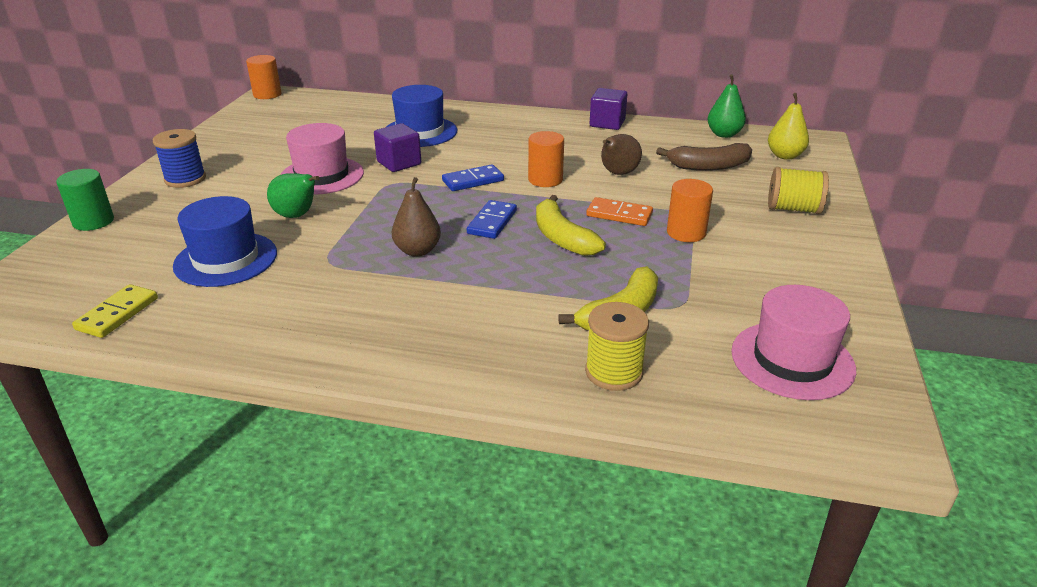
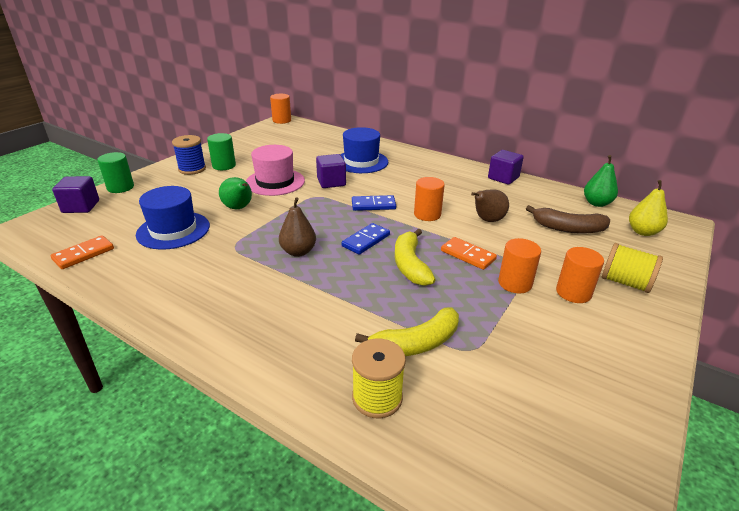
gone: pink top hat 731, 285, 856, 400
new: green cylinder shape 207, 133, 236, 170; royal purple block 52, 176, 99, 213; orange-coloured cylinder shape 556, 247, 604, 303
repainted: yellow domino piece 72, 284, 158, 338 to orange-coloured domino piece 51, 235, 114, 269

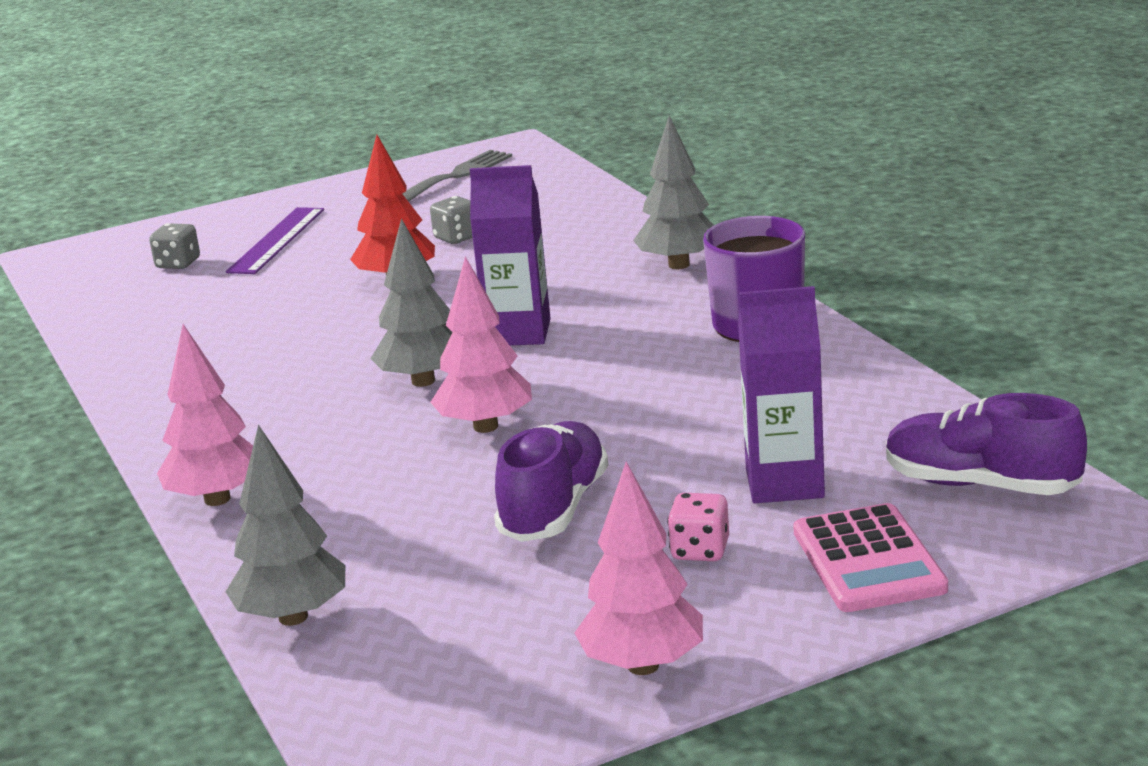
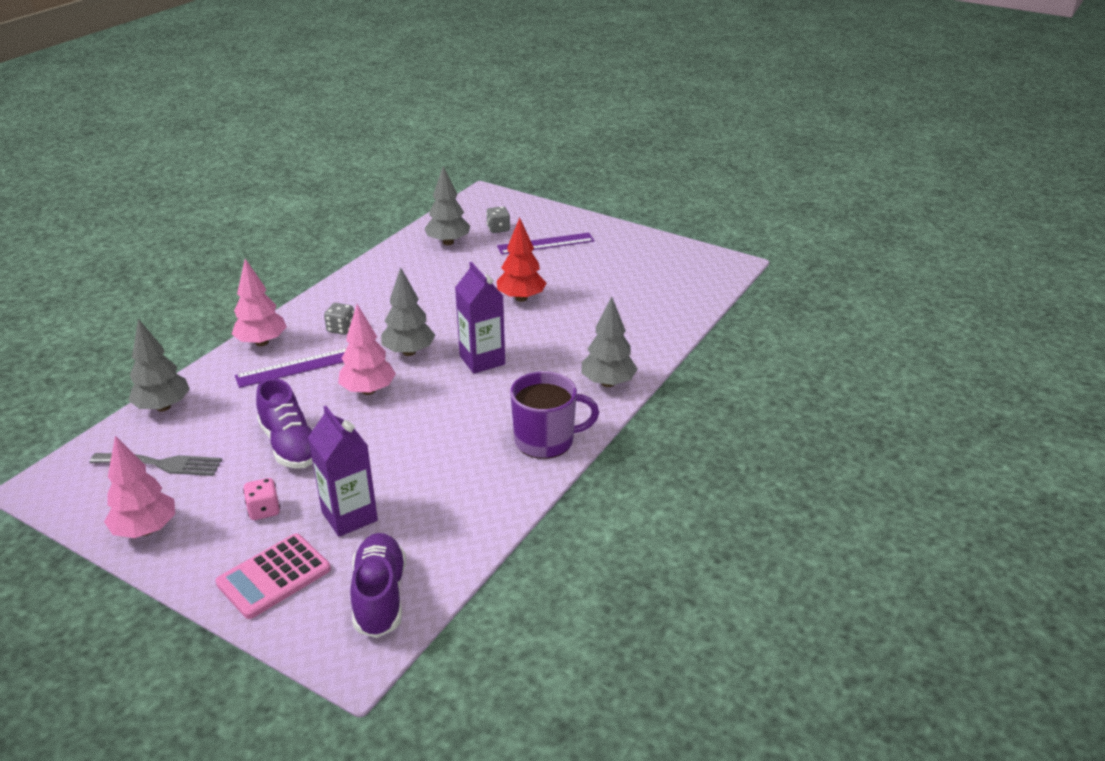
new: ash-grey tree 424, 166, 470, 245; royal purple measuring stick 235, 348, 347, 388
shifted: ash-grey table fork 402, 150, 512, 202 to 89, 453, 222, 476; ash-grey game die 430, 196, 473, 244 to 324, 303, 354, 335
rotated: royal purple lace-up shoe 494, 421, 608, 542 = 256, 378, 313, 469 75 degrees clockwise

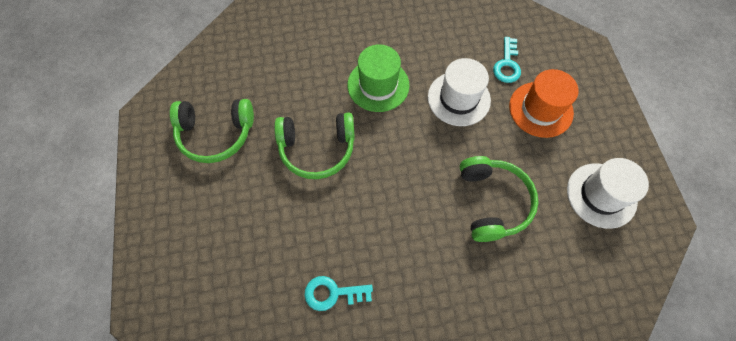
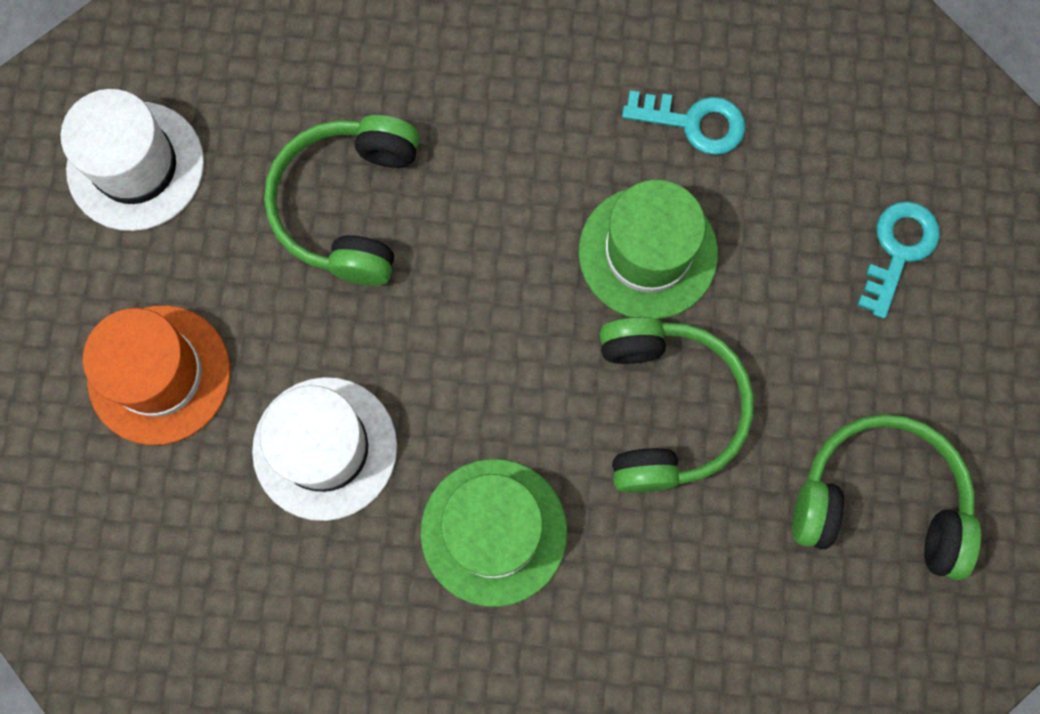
new: green top hat 579, 180, 718, 319
shifted: aqua door key 493, 37, 521, 83 to 857, 201, 940, 319
rotated: green headphones 274, 112, 355, 179 = 600, 317, 754, 493 75 degrees clockwise

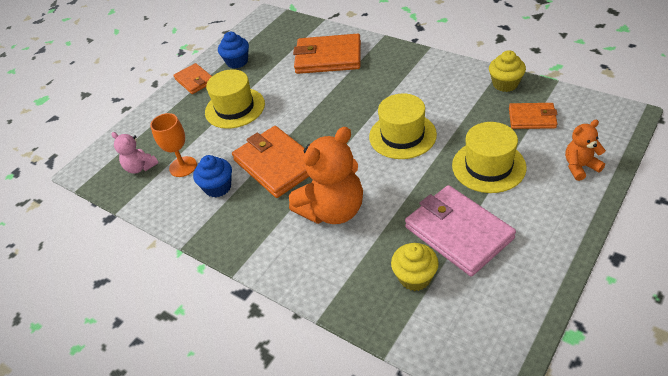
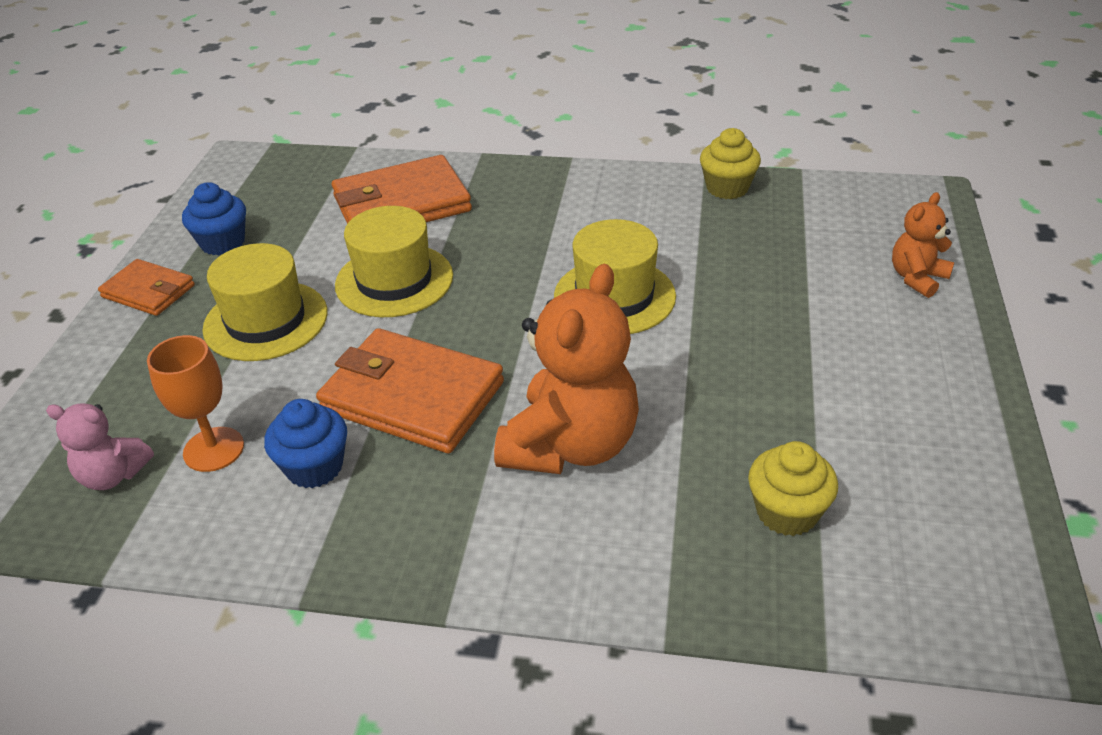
gone: orange-coloured card wallet 509, 103, 558, 129; pink card wallet 405, 185, 516, 276
shifted: yellow top hat 452, 122, 527, 193 to 335, 206, 453, 317

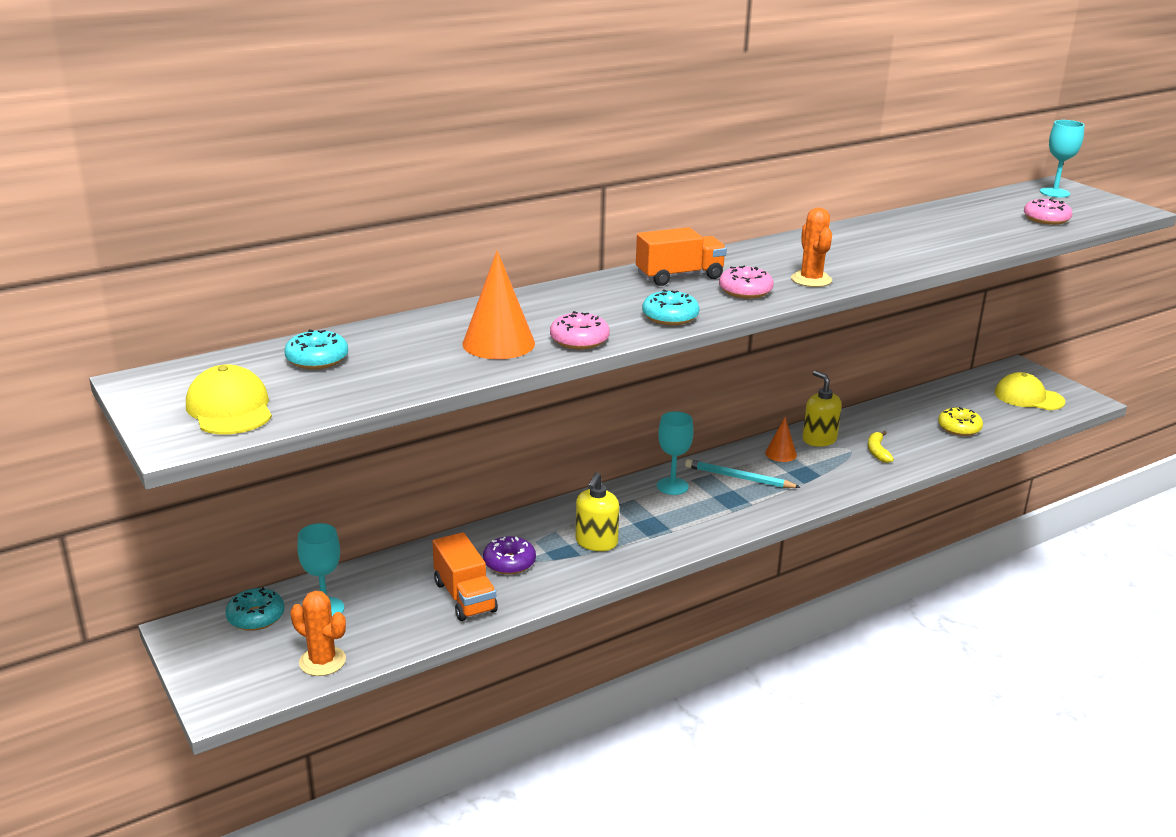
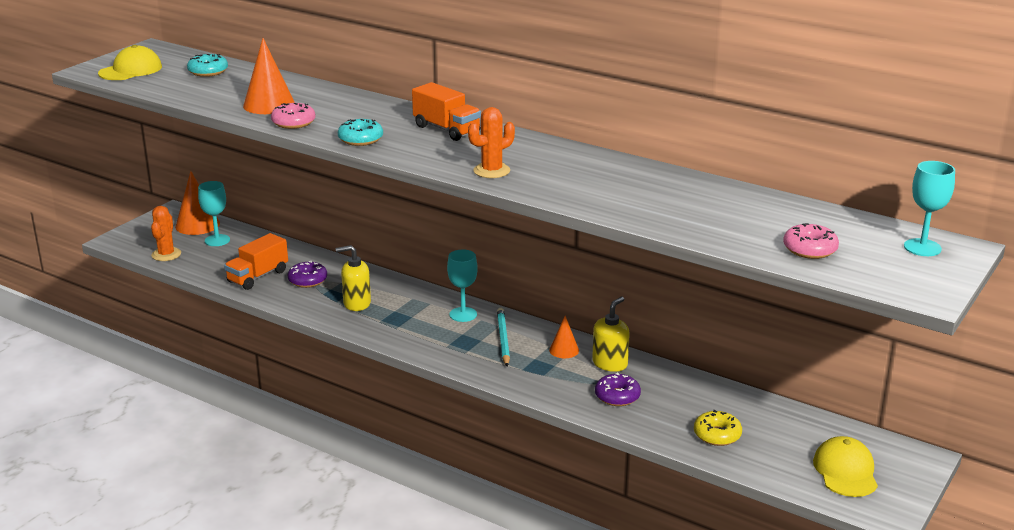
gone: pink glazed donut 719, 266, 774, 299
swapped: yellow banana 868, 431, 894, 463 to royal purple glazed donut 595, 372, 641, 406; aqua glazed donut 225, 587, 285, 631 to orange-coloured cone shape 175, 171, 220, 235

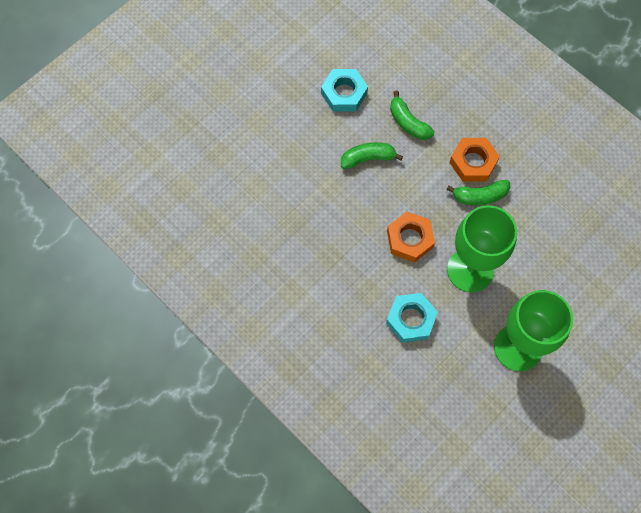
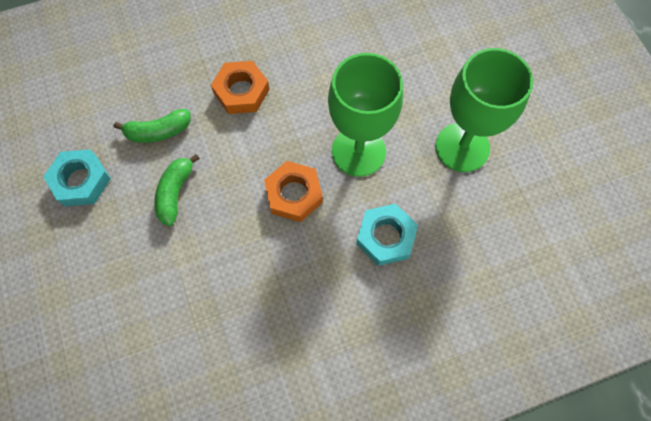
gone: green banana 447, 180, 510, 205

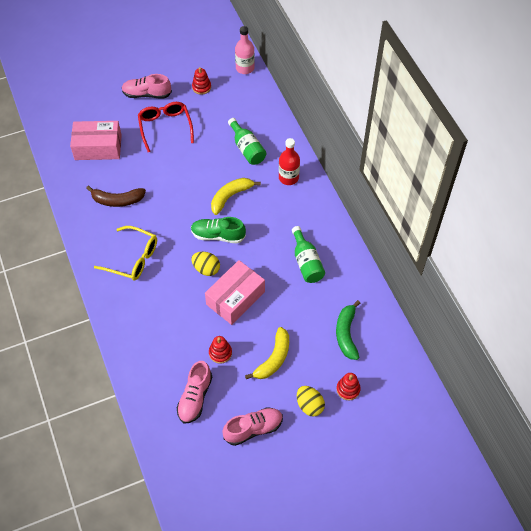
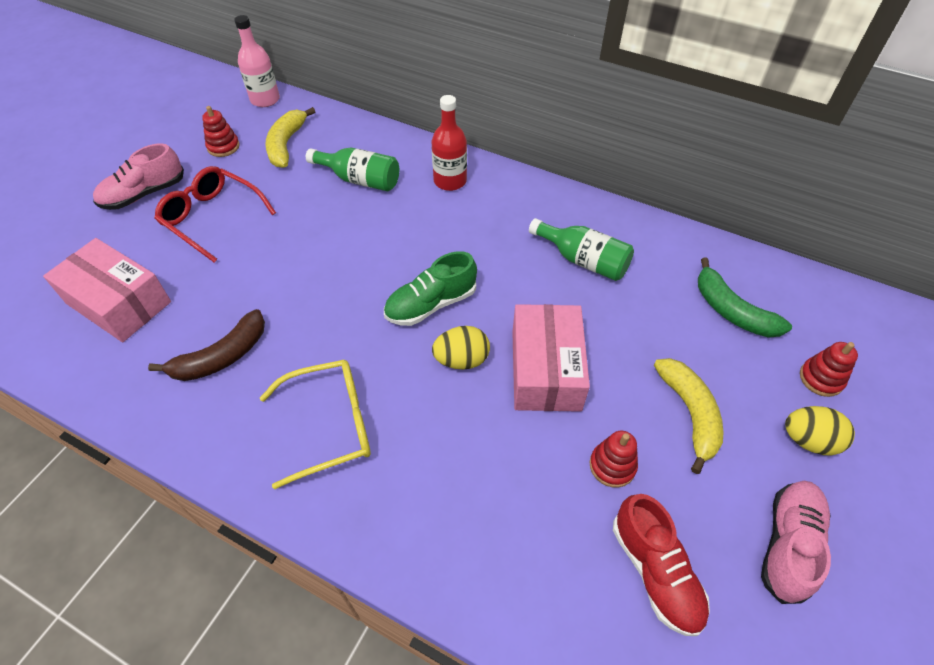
shifted: yellow banana 211, 178, 261, 215 to 265, 107, 316, 168
repainted: pink lace-up shoe 177, 361, 212, 423 to crimson lace-up shoe 613, 494, 710, 636
rotated: pink box 70, 121, 122, 160 = 43, 238, 171, 342 75 degrees clockwise

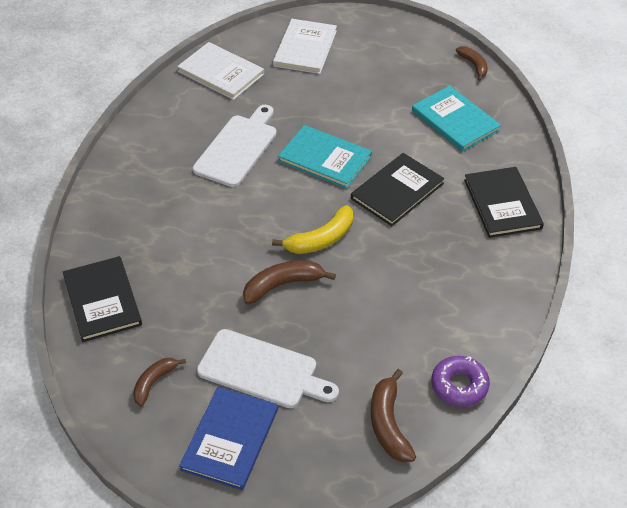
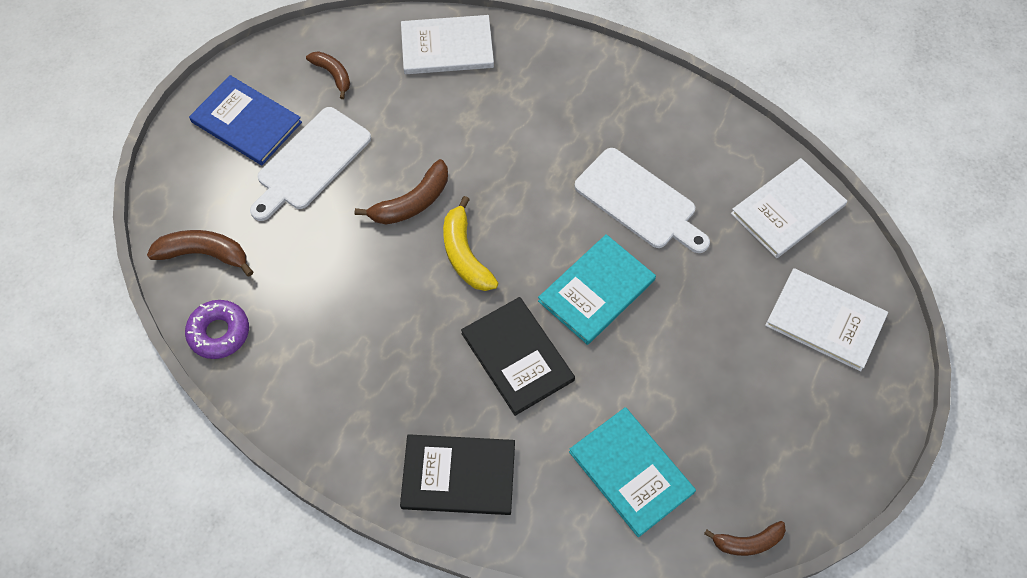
repainted: black hardcover 63, 256, 142, 342 to pure white hardcover 401, 15, 494, 74
rotated: aqua hardcover 412, 86, 501, 152 = 569, 407, 696, 537 75 degrees clockwise; dark brown banana 243, 260, 336, 304 = 355, 159, 448, 224 60 degrees clockwise

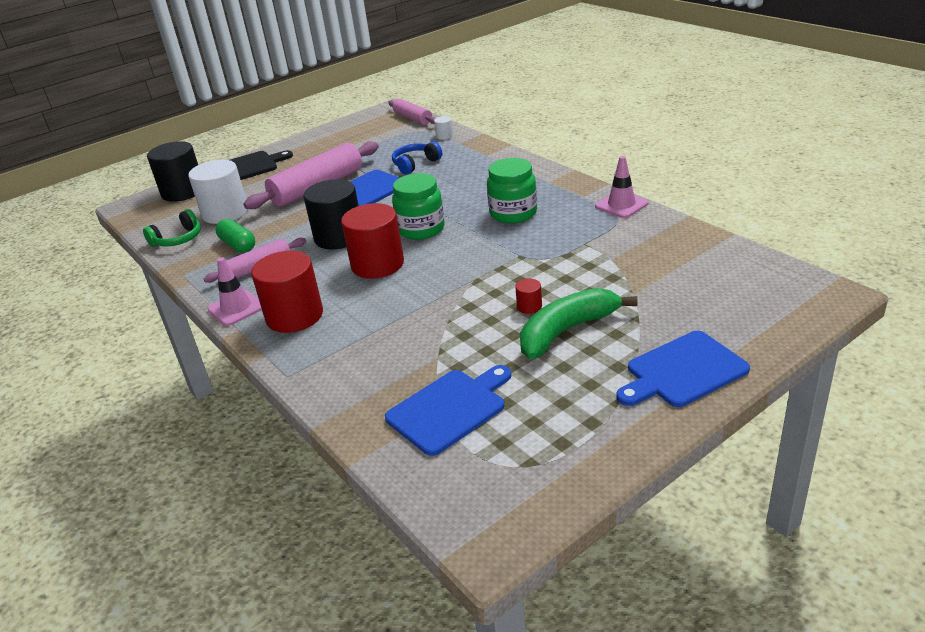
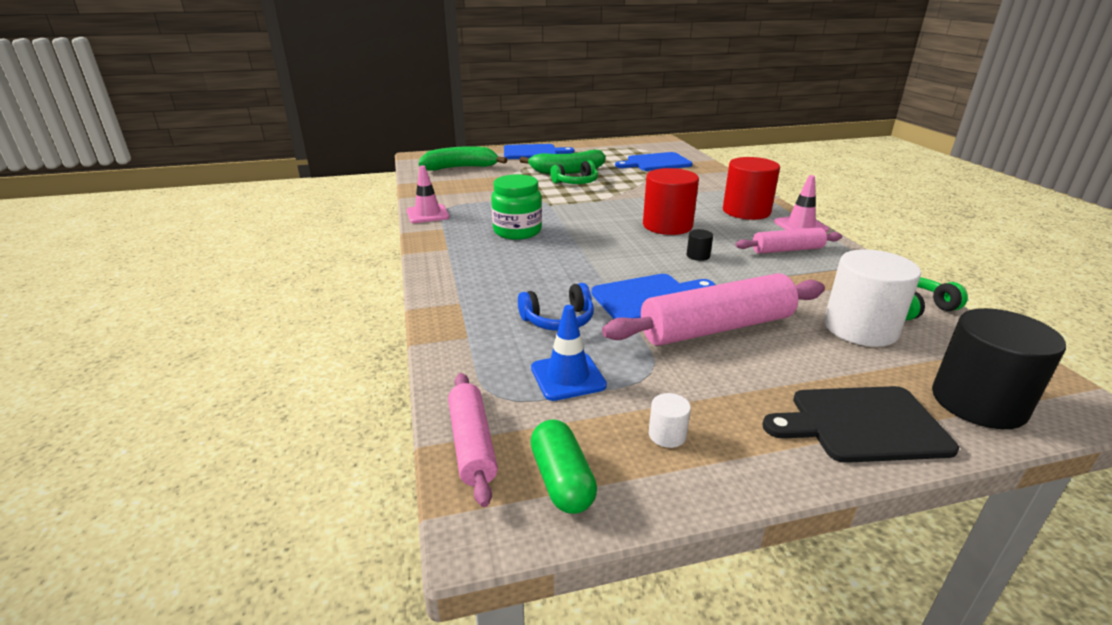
gone: green jam jar 392, 173, 445, 240
new: green banana 419, 146, 507, 171; royal blue safety cone 531, 305, 607, 401
shifted: pure white cylinder shape 434, 116, 453, 140 to 649, 393, 691, 448; green pill shape 216, 219, 255, 253 to 530, 419, 597, 514
swapped: crimson cylinder shape 515, 278, 542, 314 to green headphones 550, 160, 598, 184
scaled: black cylinder shape 304, 179, 359, 249 = 687, 229, 713, 261 x0.42

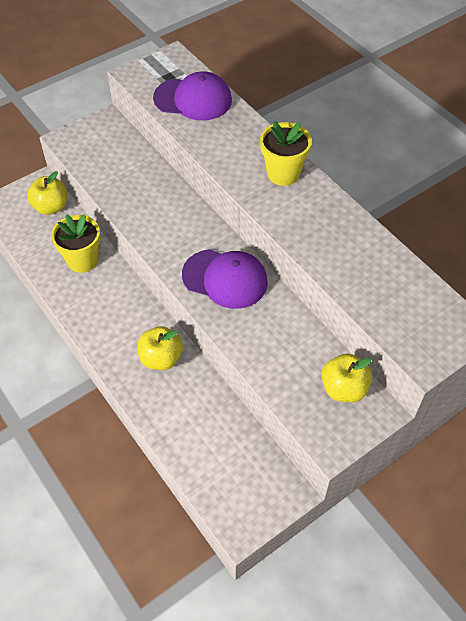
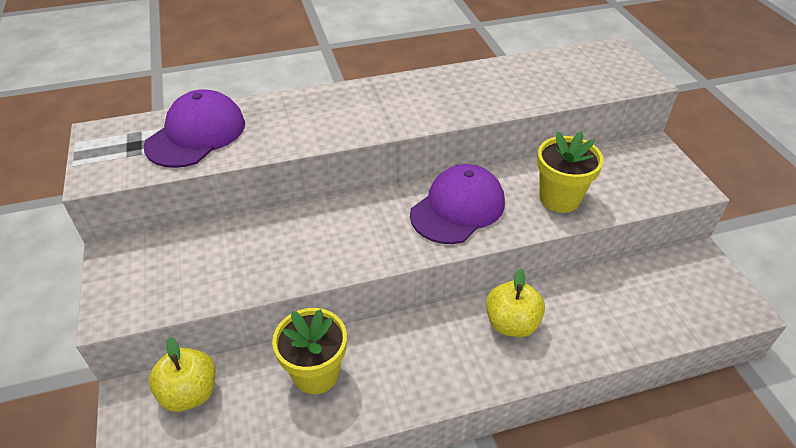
gone: yellow apple 321, 354, 372, 402
shifted: yellow potted plant 260, 121, 312, 186 to 537, 131, 604, 213

